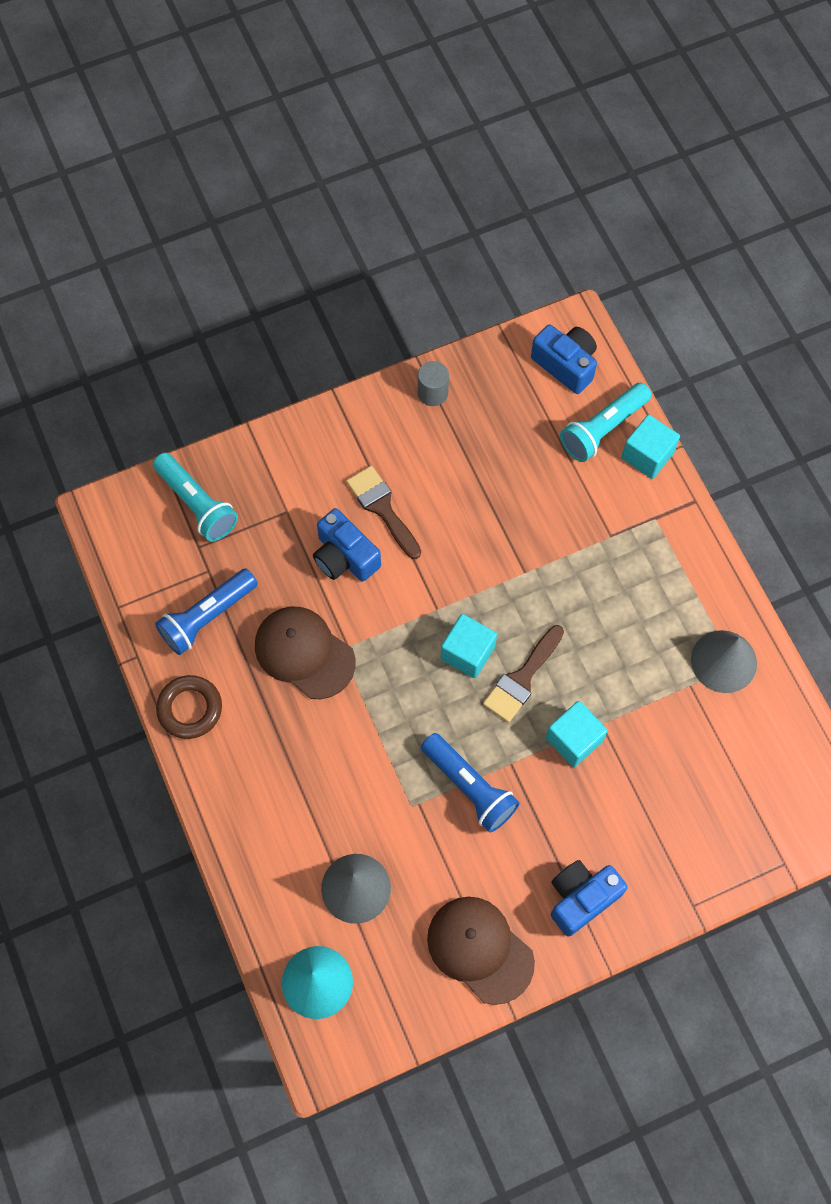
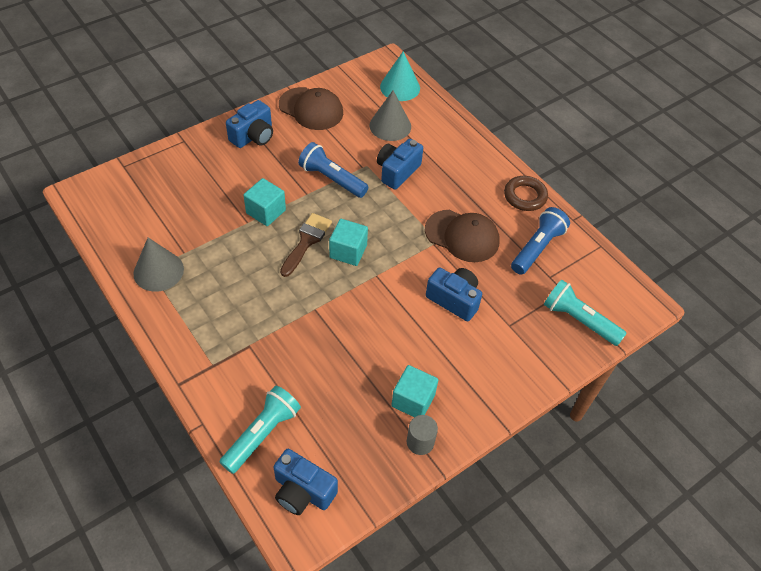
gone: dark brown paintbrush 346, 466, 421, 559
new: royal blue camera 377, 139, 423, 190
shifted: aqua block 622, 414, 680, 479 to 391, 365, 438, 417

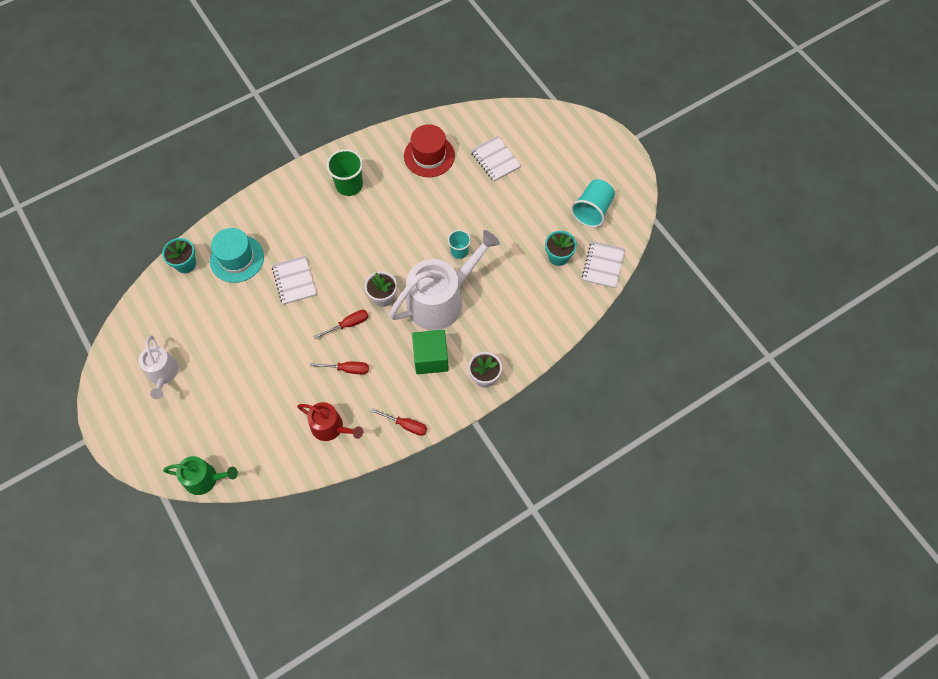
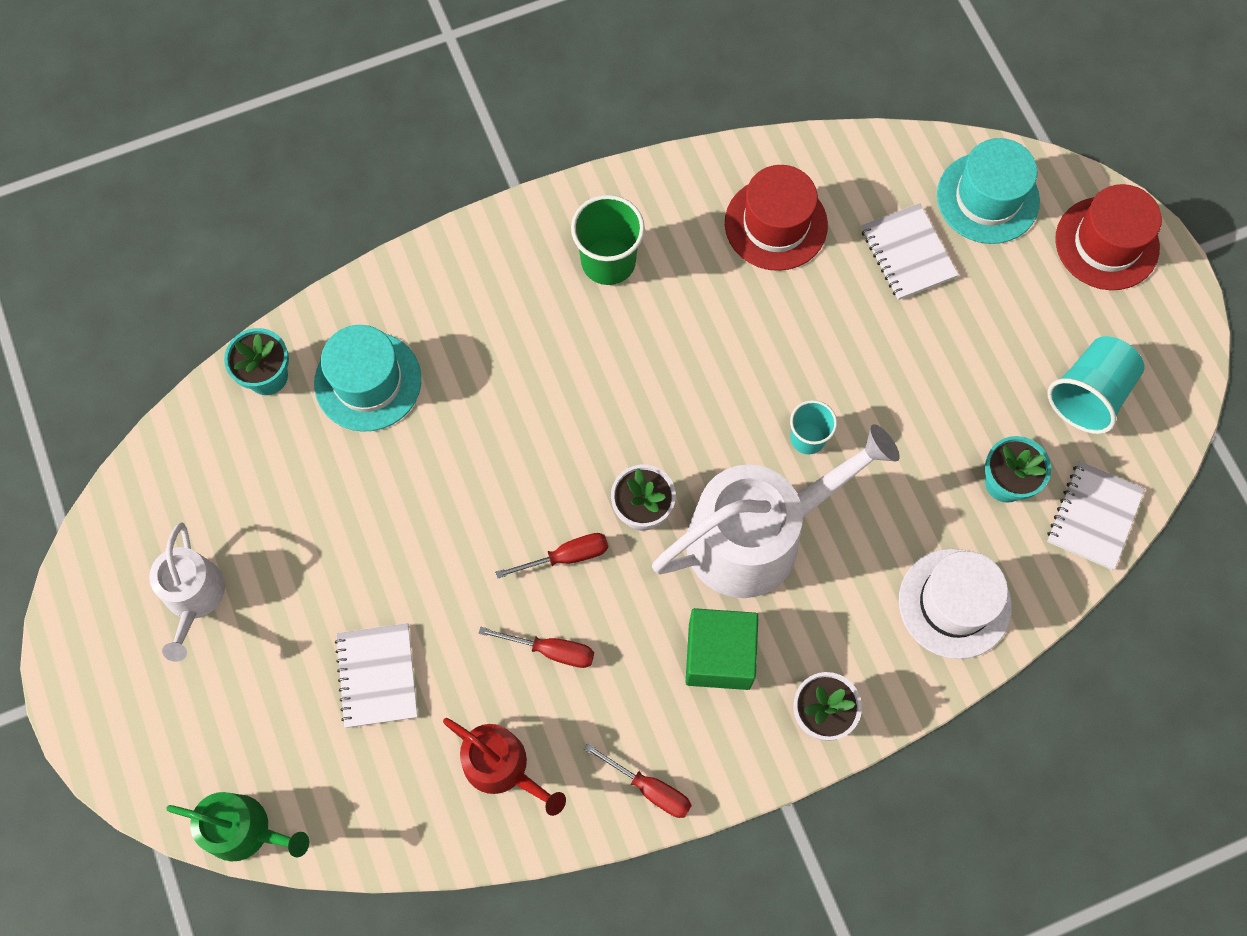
new: aqua top hat 937, 138, 1040, 244; crimson top hat 1055, 184, 1162, 290; pure white top hat 899, 549, 1012, 659
shifted: pure white notepad 272, 256, 316, 305 to 335, 623, 418, 728

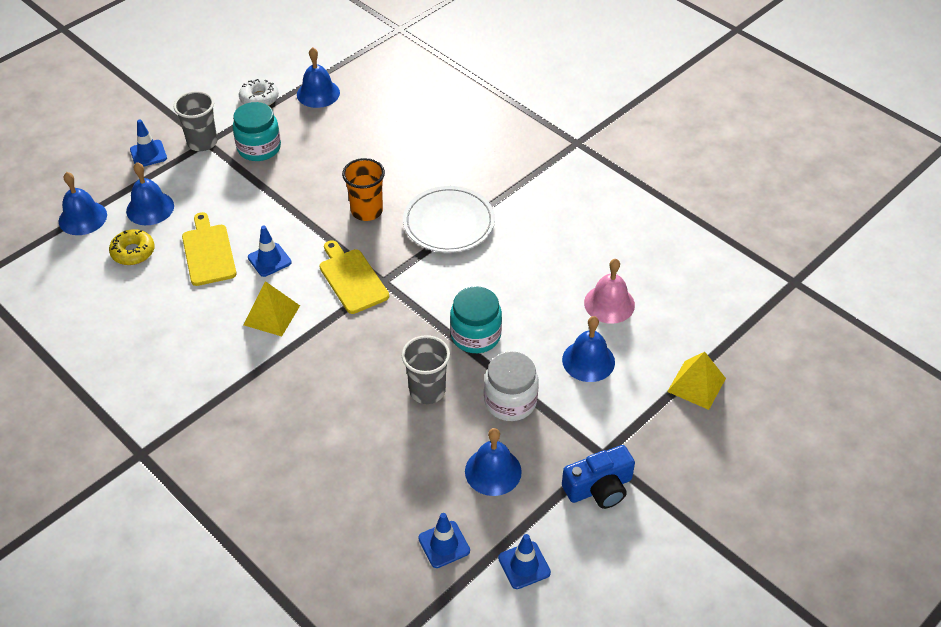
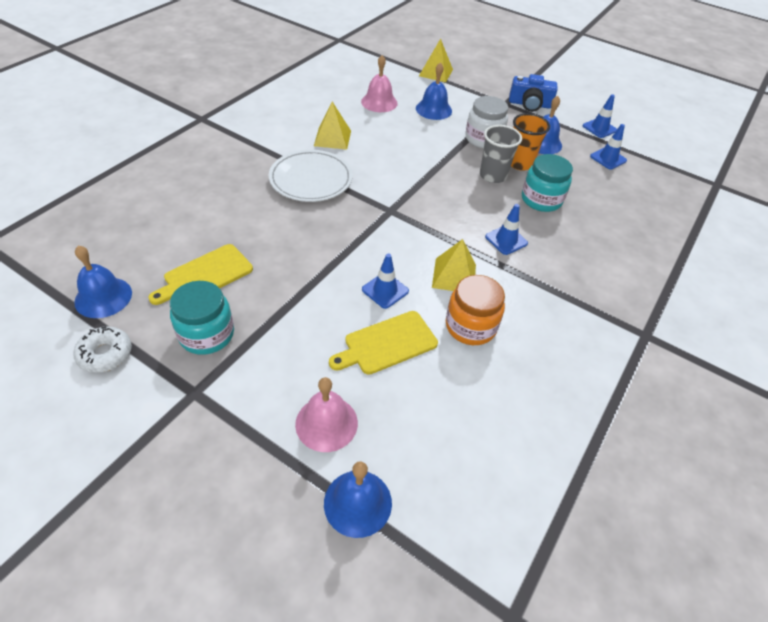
gone: ash-grey beaker 173, 91, 217, 151; yellow glazed donut 109, 229, 155, 265
new: yellow pyramid shape 314, 102, 351, 150; orange-coloured jam jar 446, 275, 505, 345
shifted: royal blue safety cone 130, 119, 167, 167 to 485, 204, 528, 255; orange-coloured beaker 342, 158, 385, 221 to 511, 113, 550, 171; yellow bread board 319, 240, 389, 314 to 148, 244, 253, 305; aqua jam jar 450, 286, 502, 353 to 522, 154, 573, 212
repainted: royal blue school bell 126, 162, 174, 225 to pink school bell 295, 377, 358, 452
rotated: royal blue camera 562, 445, 635, 509 = 509, 74, 557, 112 135 degrees clockwise

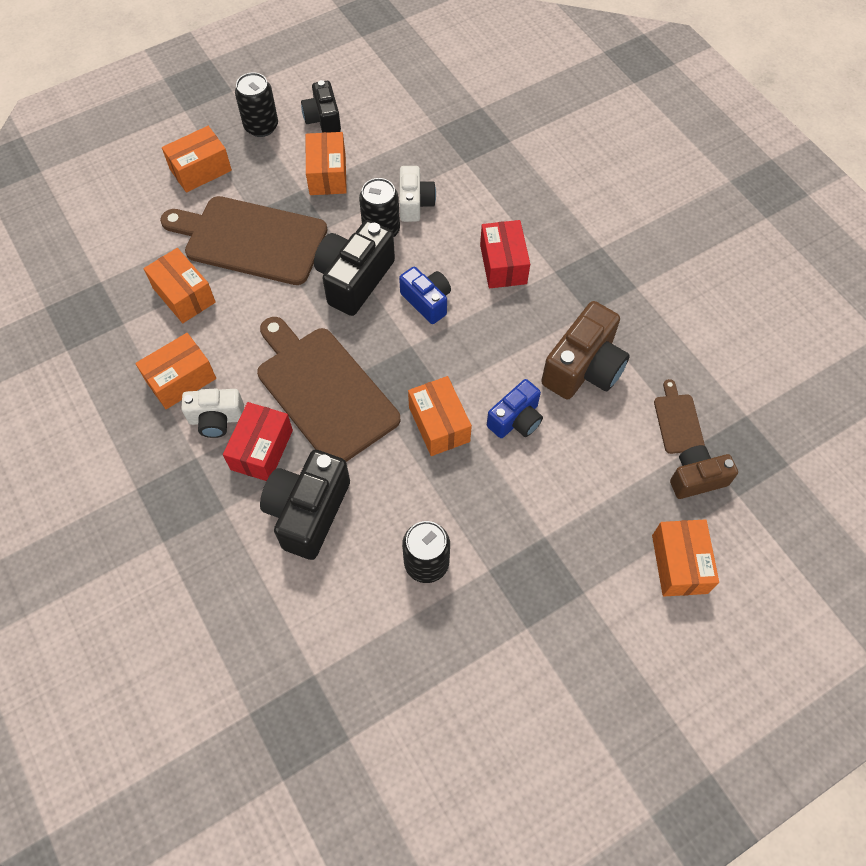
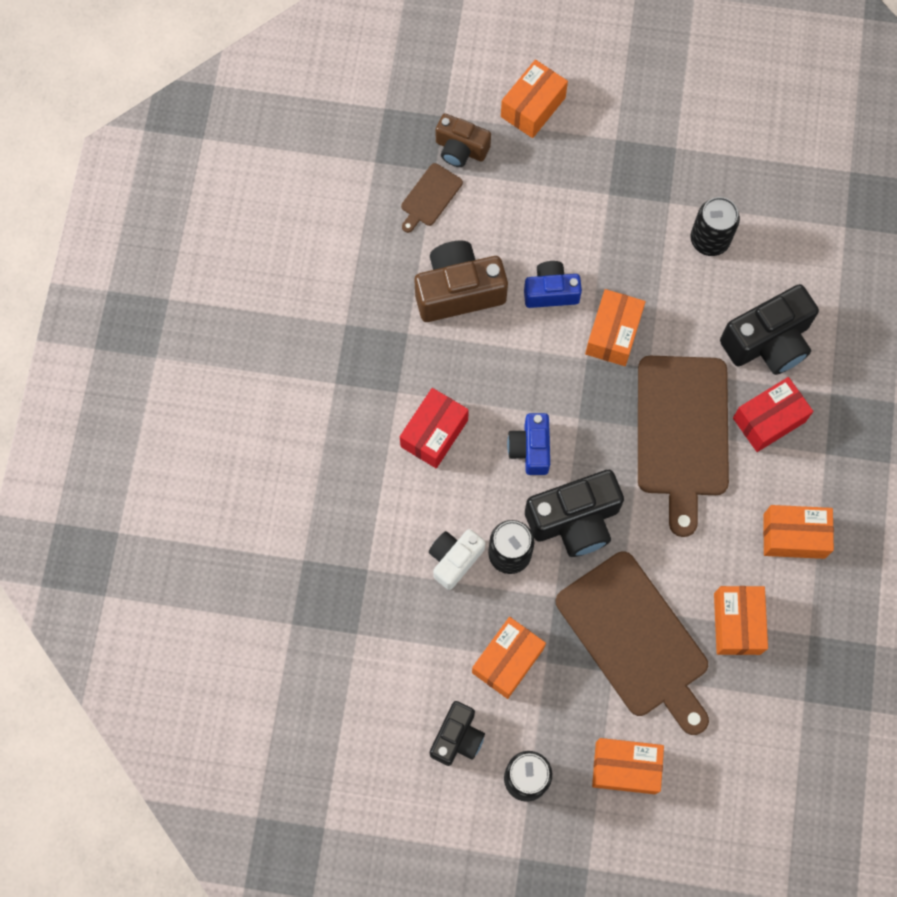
gone: pure white camera 181, 389, 244, 438

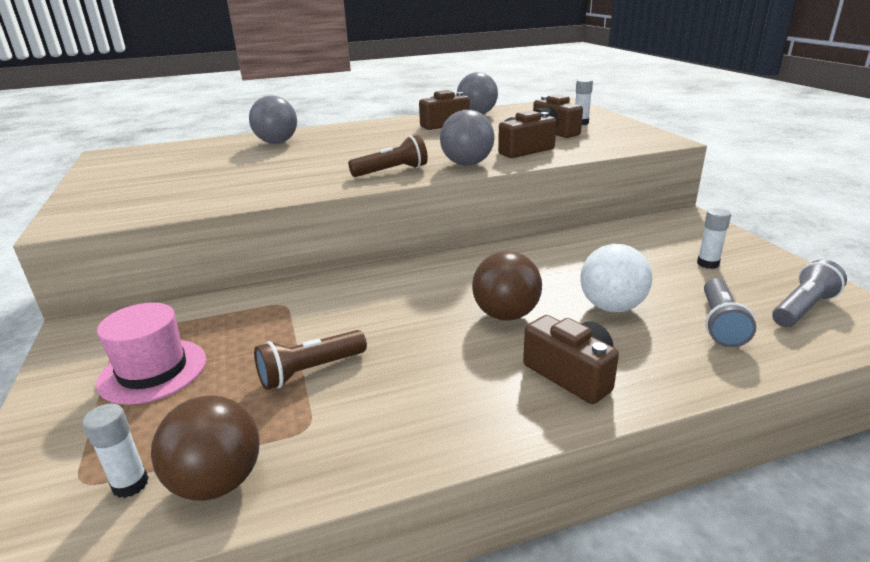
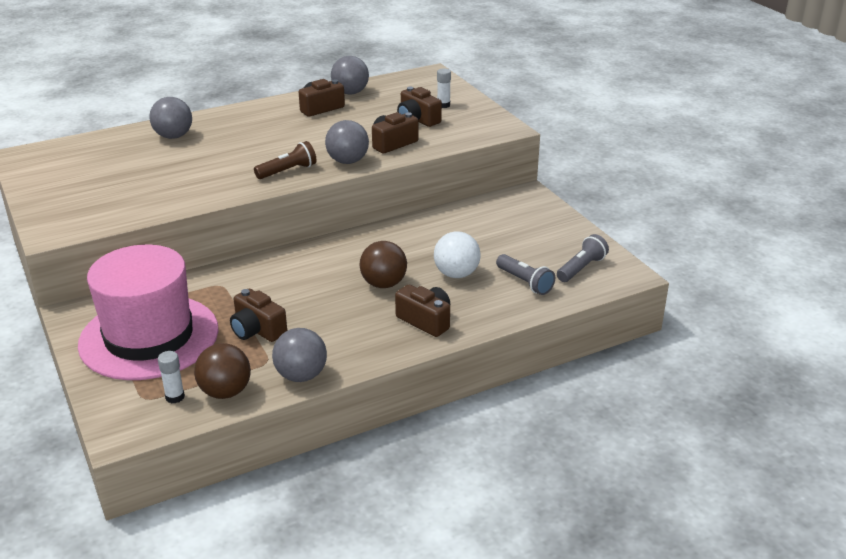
gone: pure white glue stick 697, 208, 731, 269
new: ash-grey play ball 272, 328, 327, 382
swapped: dark brown pocket torch 254, 330, 367, 390 to dark brown camera 230, 289, 287, 342
rotated: ash-grey pocket torch 704, 278, 756, 347 = 496, 254, 555, 295 45 degrees counterclockwise
scaled: pink top hat 96, 302, 206, 405 = 78, 244, 219, 380 x2.01

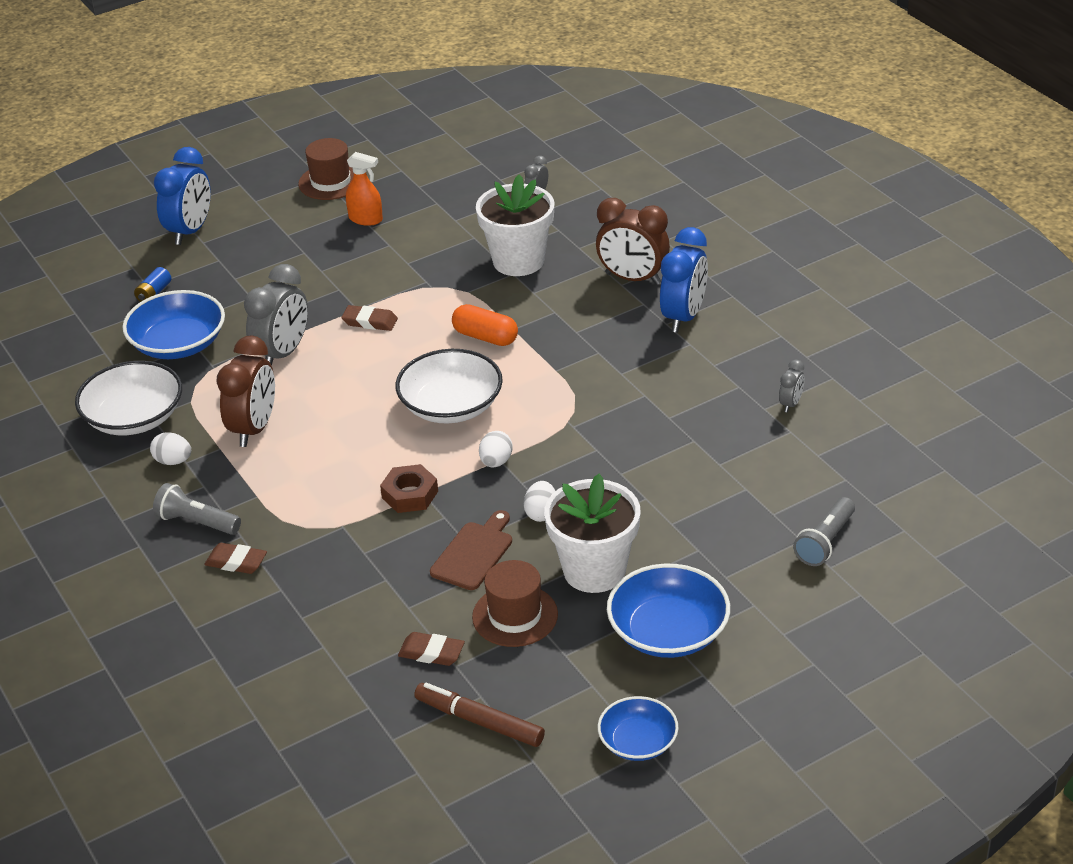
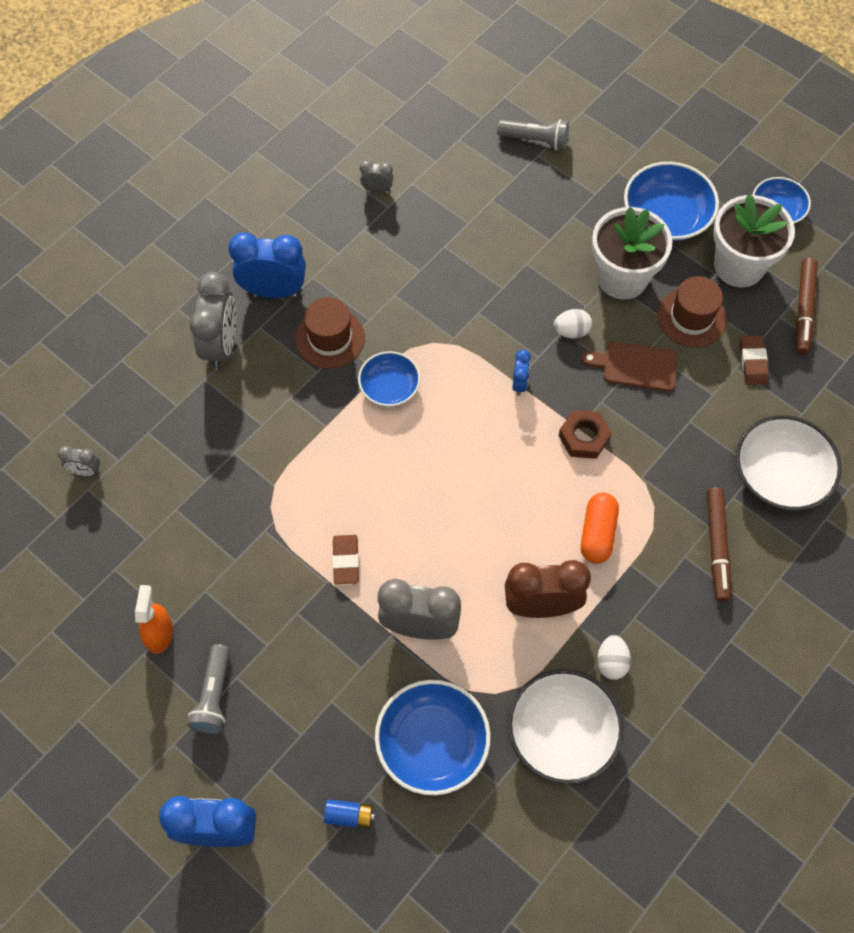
new: royal blue bowl 358, 351, 421, 406
shifted: dark brown top hat 298, 138, 354, 200 to 295, 297, 365, 369; pure white potted plant 476, 174, 555, 276 to 713, 194, 795, 287; orange-coloured pill shape 452, 304, 518, 346 to 581, 493, 619, 564; pure white bowl 395, 349, 503, 423 to 736, 415, 842, 511; ash-grey pocket torch 153, 483, 241, 535 to 187, 644, 230, 734
swapped: pure white egg 479, 431, 513, 467 to royal blue bedside clock 512, 350, 531, 396; dark brown pencil eraser 204, 543, 267, 574 to dark brown marker 707, 487, 731, 602
repainted: dark brown bedside clock 596, 198, 670, 285 to ash-grey bedside clock 189, 272, 236, 370

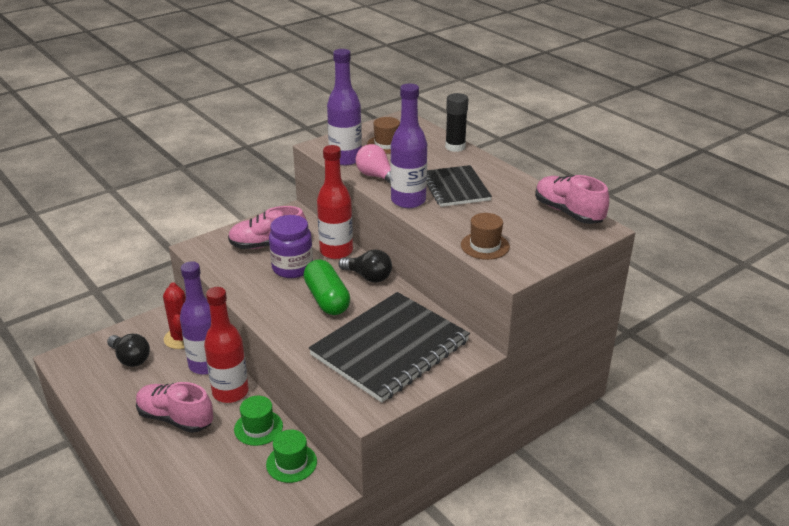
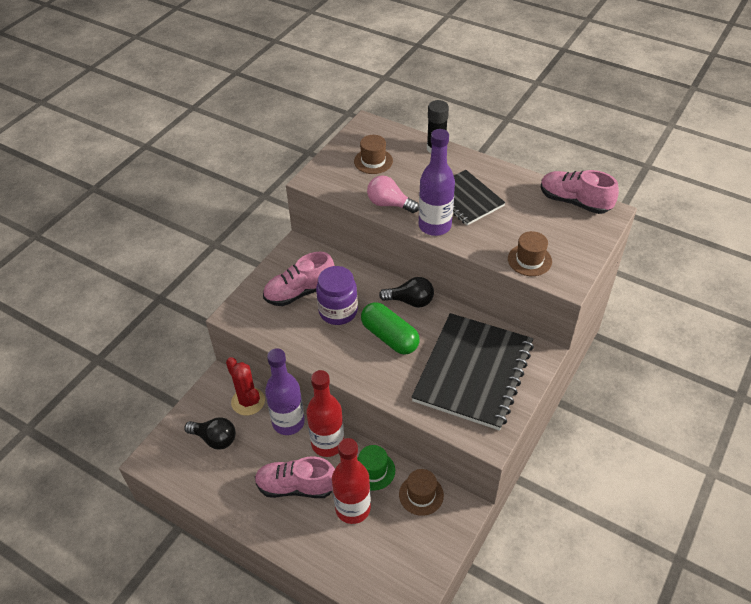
gone: royal purple flask 327, 49, 362, 165
shifted: crimson flask 317, 145, 353, 259 to 332, 438, 371, 524
repainted: green top hat 266, 430, 317, 483 to dark brown top hat 399, 469, 444, 516

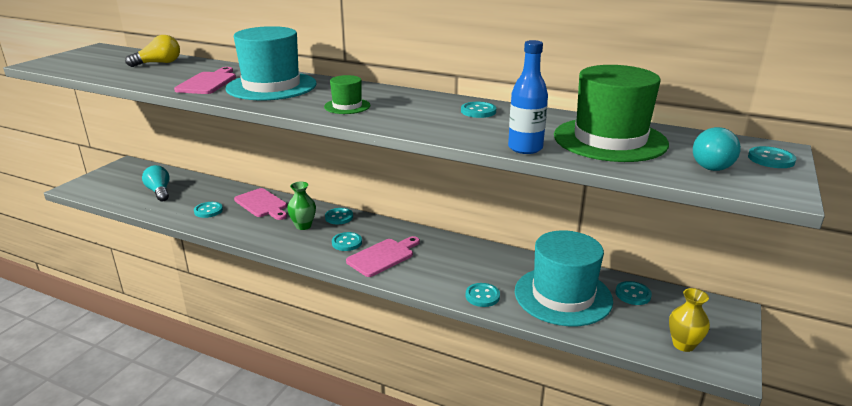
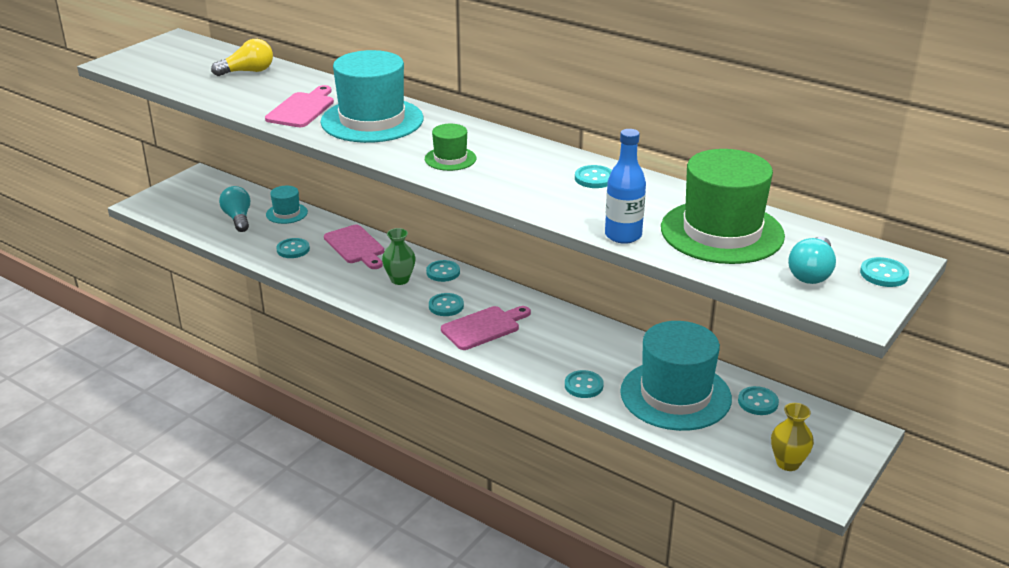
new: aqua top hat 266, 186, 308, 224

